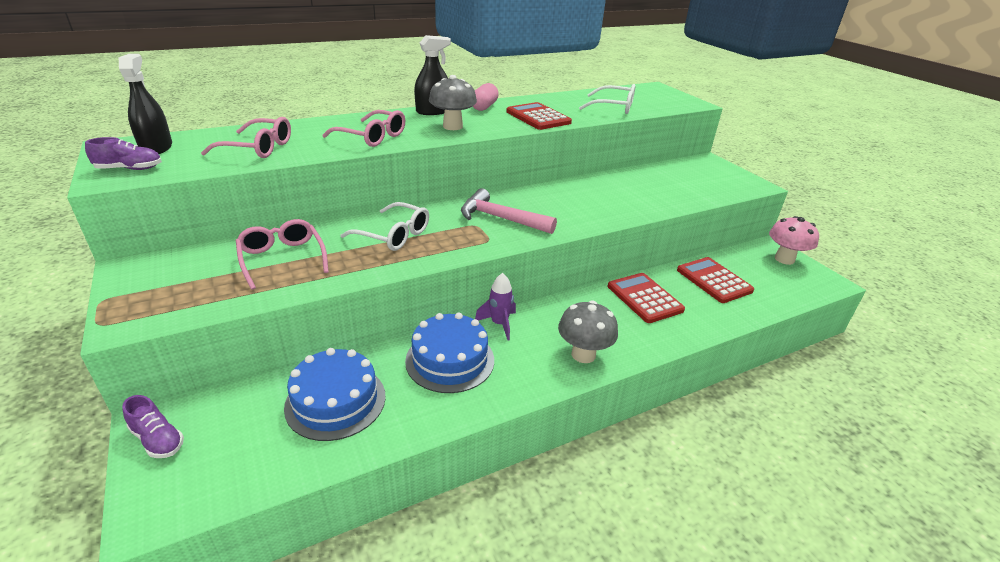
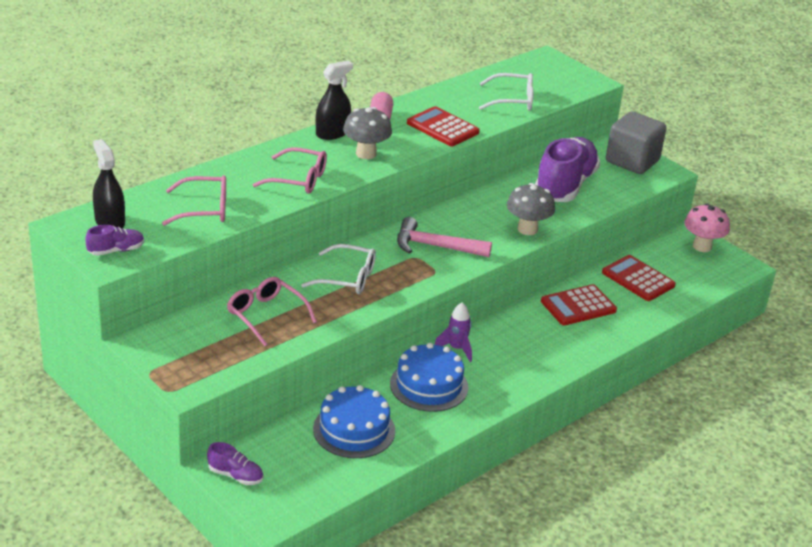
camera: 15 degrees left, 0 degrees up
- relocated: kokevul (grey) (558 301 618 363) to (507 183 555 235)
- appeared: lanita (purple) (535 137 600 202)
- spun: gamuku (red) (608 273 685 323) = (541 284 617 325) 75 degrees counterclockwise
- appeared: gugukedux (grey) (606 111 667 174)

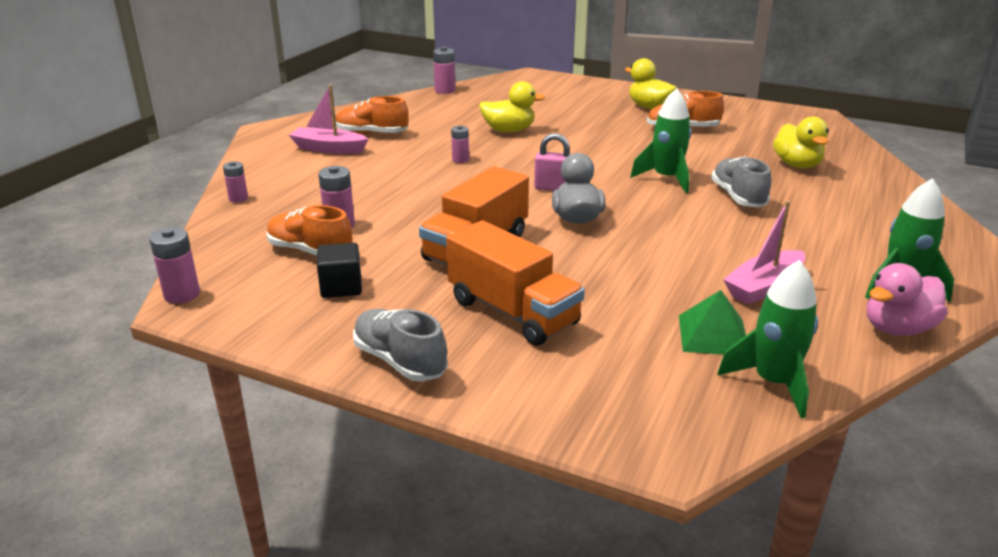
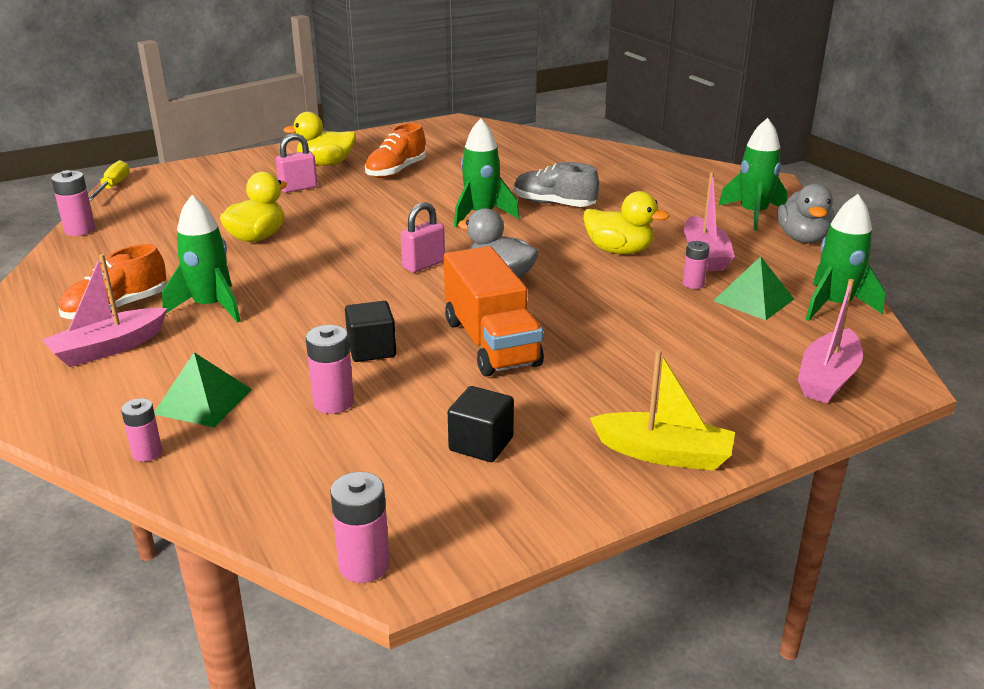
camera: 55 degrees left, 0 degrees up
- appeared: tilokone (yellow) (89 160 130 202)
- appeared: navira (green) (154 352 252 427)
- appeared: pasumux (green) (162 195 241 323)
- appeared: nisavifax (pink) (276 133 317 193)
- appeared: gugukedux (black) (345 301 396 362)
- relocated: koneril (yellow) (773 116 829 168) to (583 191 669 255)
- exchanged: lanita (grey) (353 309 448 382) to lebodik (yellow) (590 350 735 471)
- relocated: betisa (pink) (451 125 469 163) to (683 241 710 289)
- colour: koneril (pink) (867 263 948 336) to koneril (grey) (777 184 835 243)
- appeared: lebodik (pink) (798 279 863 403)
- missing: lanita (orange) (267 205 352 256)
- missing: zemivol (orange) (446 220 585 346)

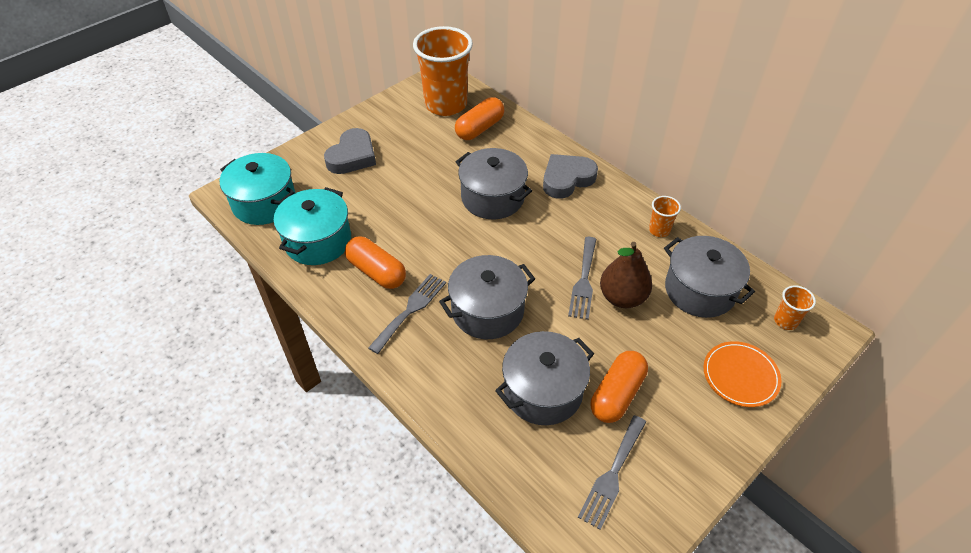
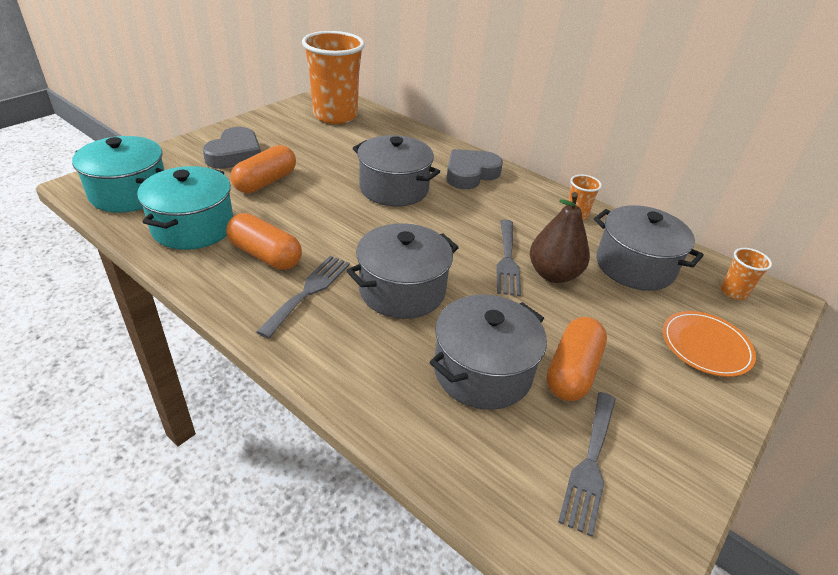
camera: 10 degrees left, 10 degrees down
- relocated: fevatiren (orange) (455 97 504 140) to (231 145 296 193)

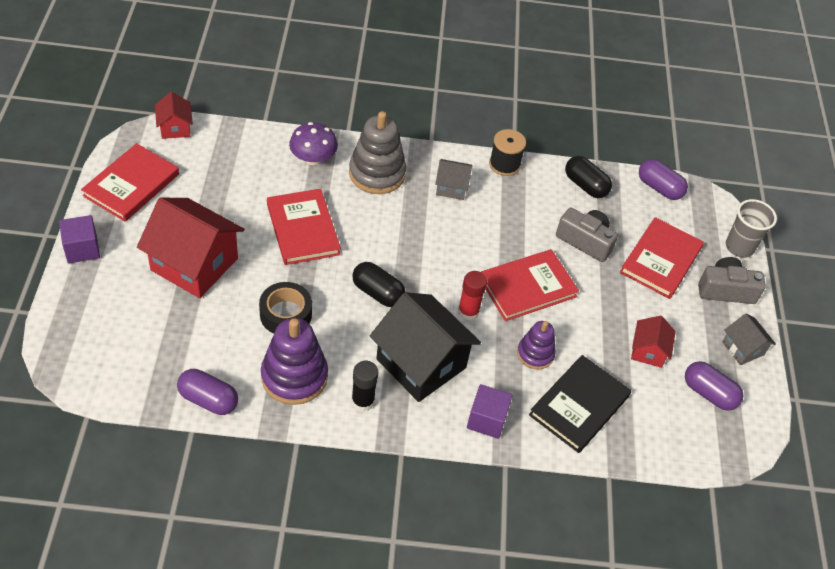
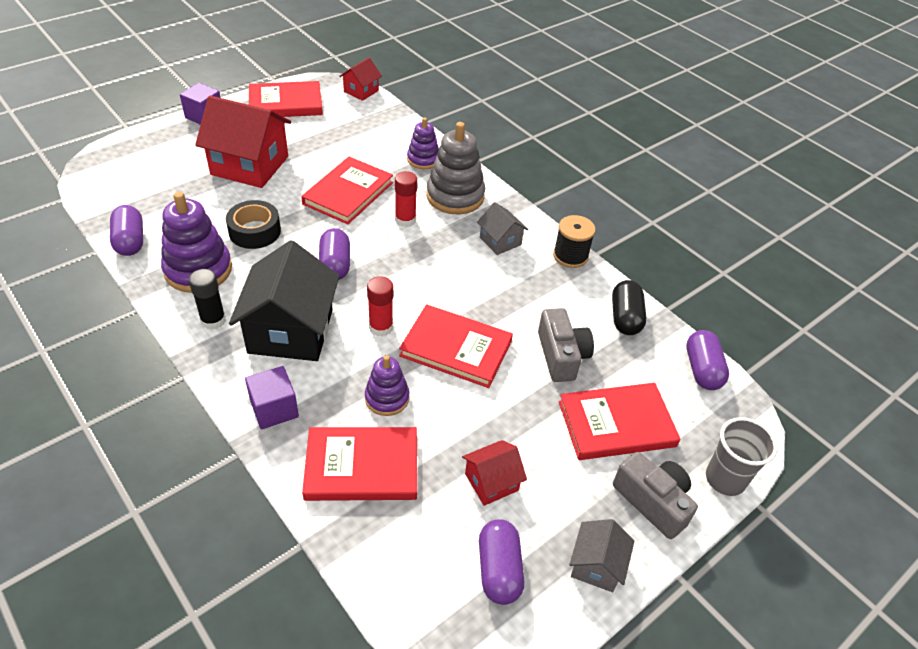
camera: 50 degrees right, 5 degrees down
- spun: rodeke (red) (137 197 244 298) = (195 96 291 188) 60 degrees counterclockwise
- colour: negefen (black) (529 355 631 453) to negefen (red) (302 427 417 501)
- colour: fevatiren (black) (352 262 405 307) to fevatiren (purple) (319 228 350 280)
- appeared: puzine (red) (395 171 417 227)
- exchanged: kokevul (purple) (289 122 338 165) to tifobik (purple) (407 118 439 169)

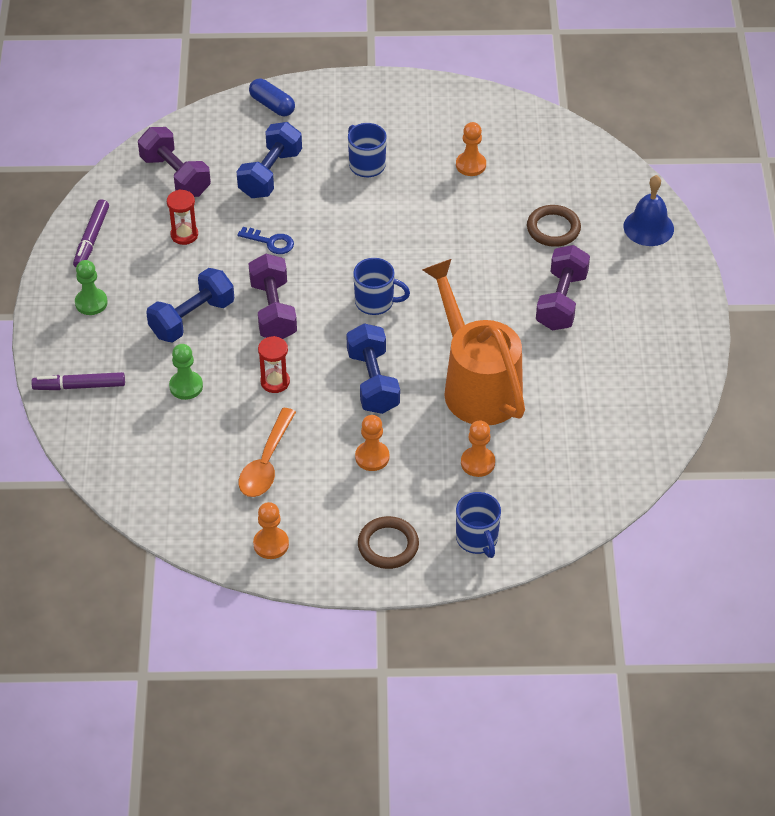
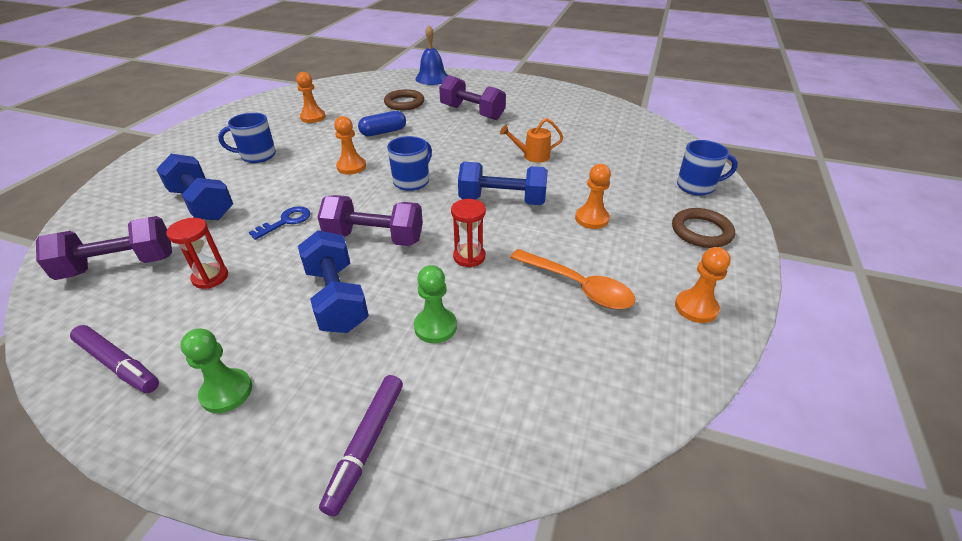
camera: 70 degrees left, 10 degrees down
- relocated: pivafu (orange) (461 421 495 477) to (334 116 366 175)
- relocated: fevatiren (blue) (249 79 295 116) to (358 111 406 136)
- size: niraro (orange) (422 259 525 425) = (500 118 563 163) x0.40

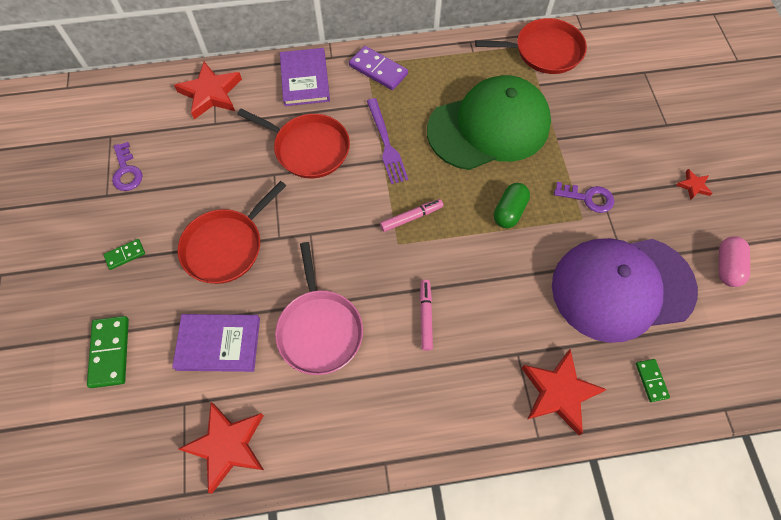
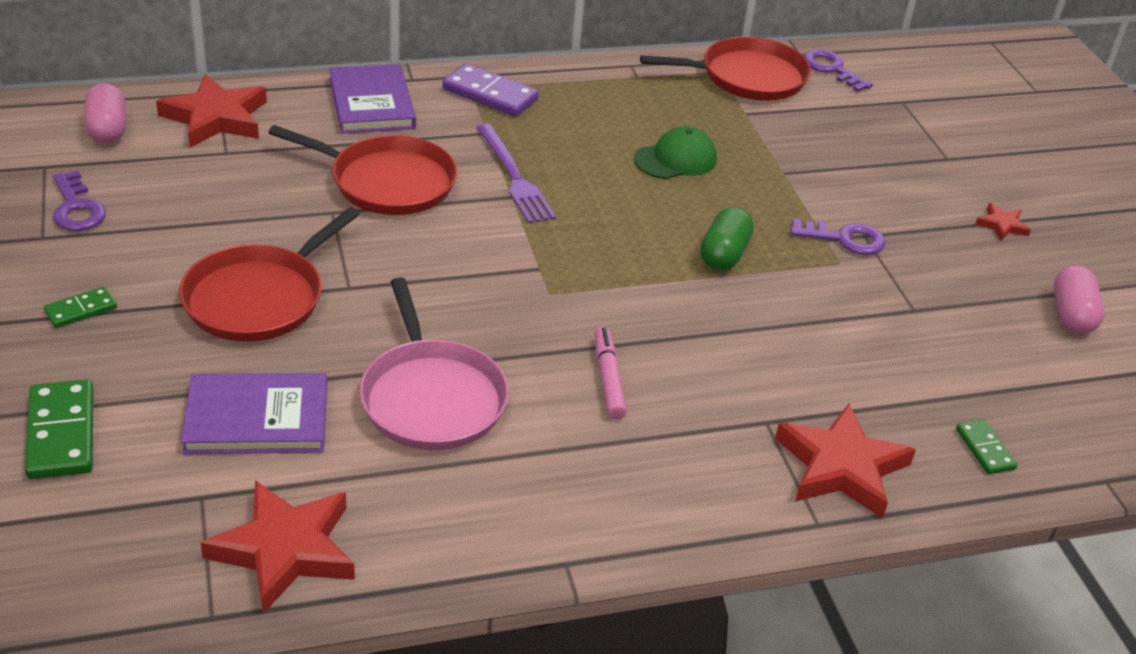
camera: 10 degrees left, 25 degrees down
- appeared: fevatiren (pink) (84 83 126 144)
- size: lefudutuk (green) (427 75 551 170) = (634 126 717 179) x0.43
- appeared: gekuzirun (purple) (804 49 873 92)
- missing: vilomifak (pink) (380 199 443 232)
- missing: lefudutuk (purple) (552 238 698 343)

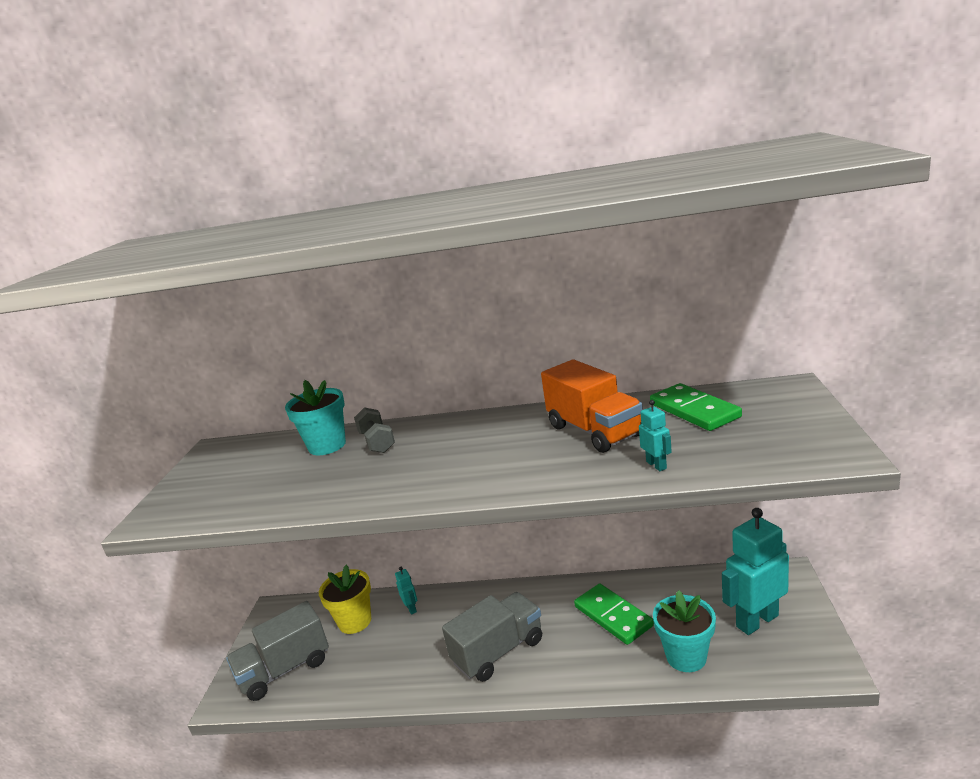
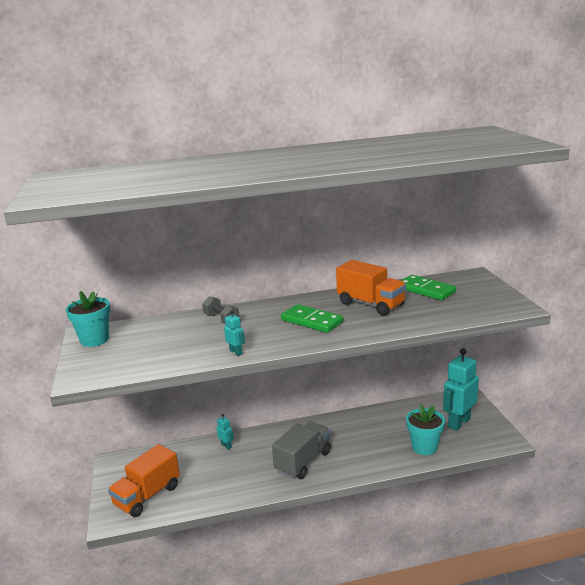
camera: 20 degrees left, 0 degrees up
- relocated: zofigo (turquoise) (285 380 346 455) to (66 291 110 347)
- colour: zemivol (grey) (226 601 329 701) to zemivol (orange) (108 444 180 517)
- relocated: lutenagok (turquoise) (639 400 672 471) to (224 310 245 356)
- relocated: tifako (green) (574 584 654 645) to (281 304 343 333)
- missing: zofigo (yellow) (319 565 371 634)

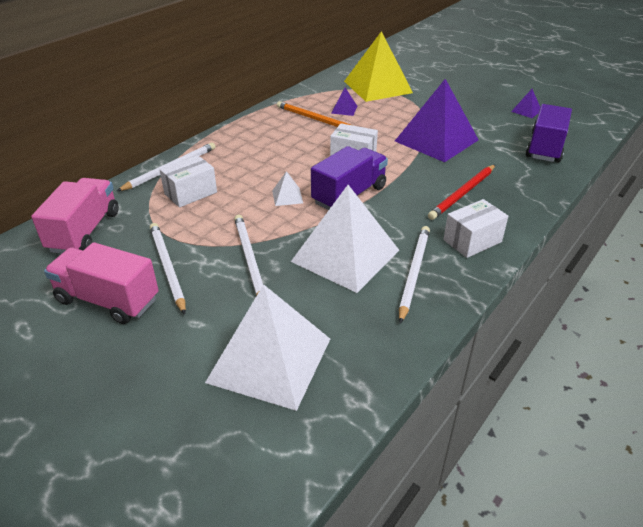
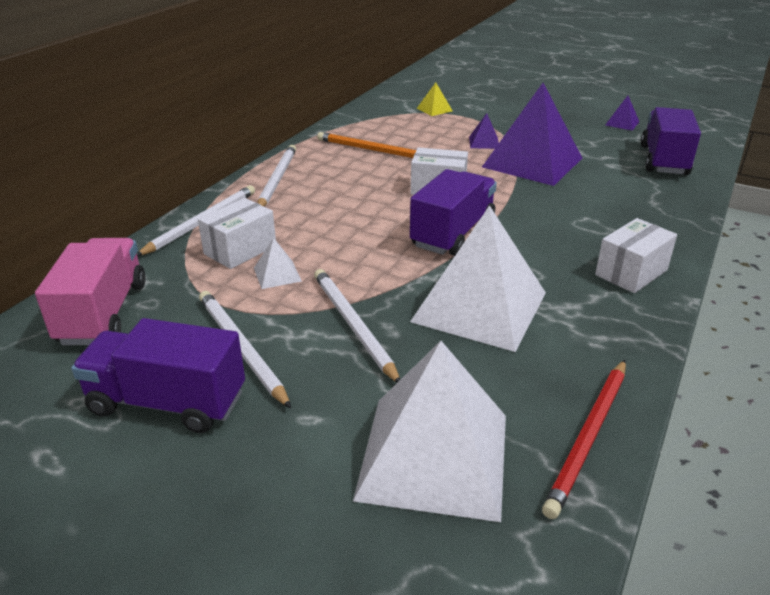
camera: 10 degrees left, 5 degrees down
- colour: zemivol (pink) (44 242 159 324) to zemivol (purple) (71 318 245 433)
- relocated: navira (white) (272 171 303 206) to (254 237 302 289)
- relocated: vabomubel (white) (399 226 430 324) to (257 145 296 207)
- size: navira (yellow) (344 31 413 102) = (417 82 453 116) x0.40
- relocated: navira (purple) (331 88 357 116) to (469 113 499 149)
- relocated: vabomubel (red) (428 165 495 220) to (542 360 626 519)

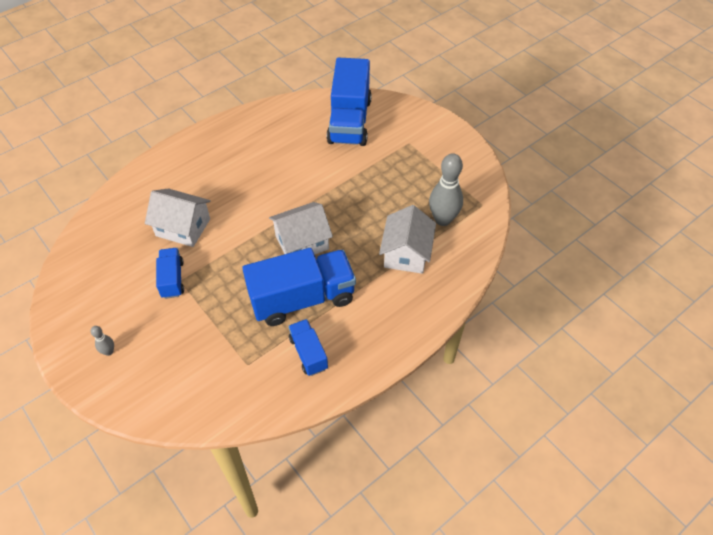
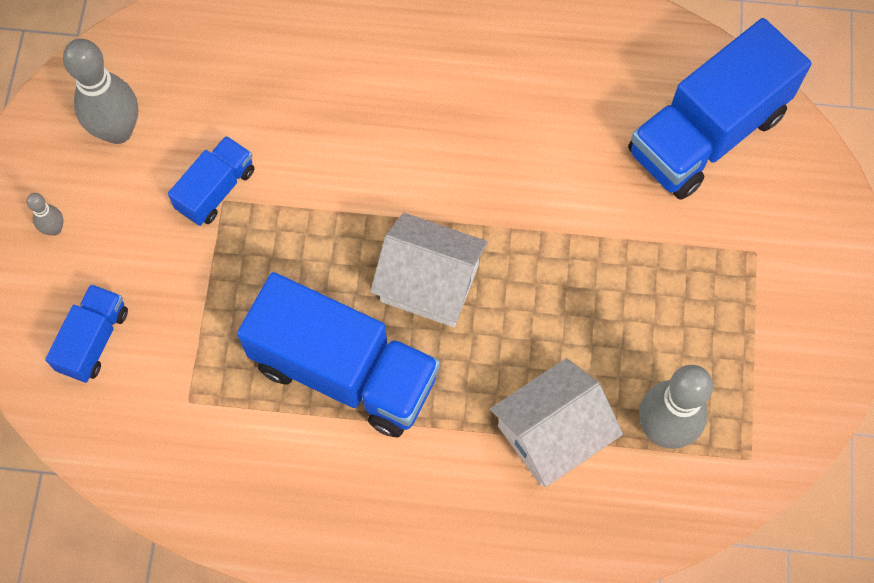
camera: 45 degrees right, 15 degrees up
- relocated: zemivol (blue) (288 319 328 376) to (45 284 128 383)
- appeared: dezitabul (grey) (63 39 138 144)
- missing: rodeke (white) (145 188 211 247)

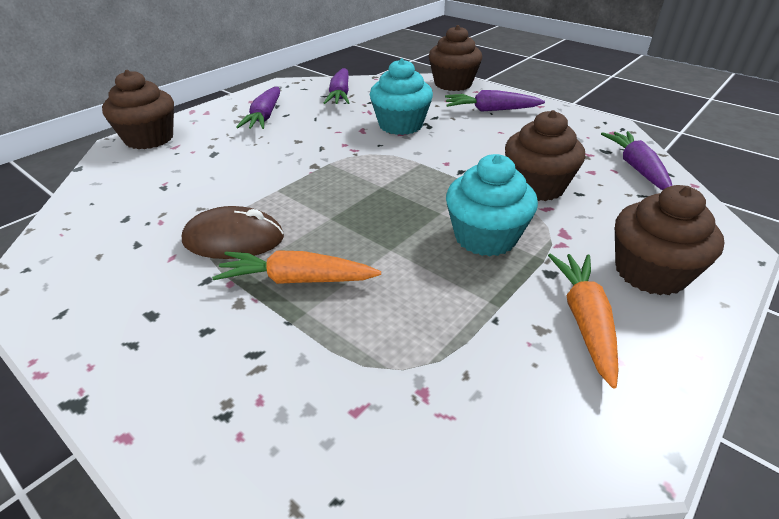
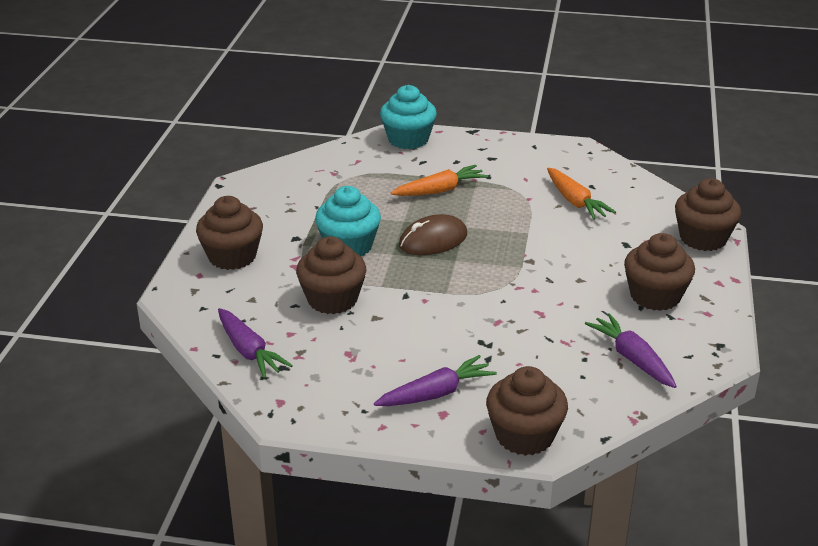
camera: 150 degrees right, 5 degrees down
- relocated: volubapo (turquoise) (370 58 433 135) to (380 85 437 149)
- relocated: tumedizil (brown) (182 206 284 259) to (399 214 467 255)
- relocated: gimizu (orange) (548 253 619 389) to (547 168 616 220)
- exchanged: gimizu (purple) (236 87 280 129) to volubapo (brown) (624 233 695 311)

